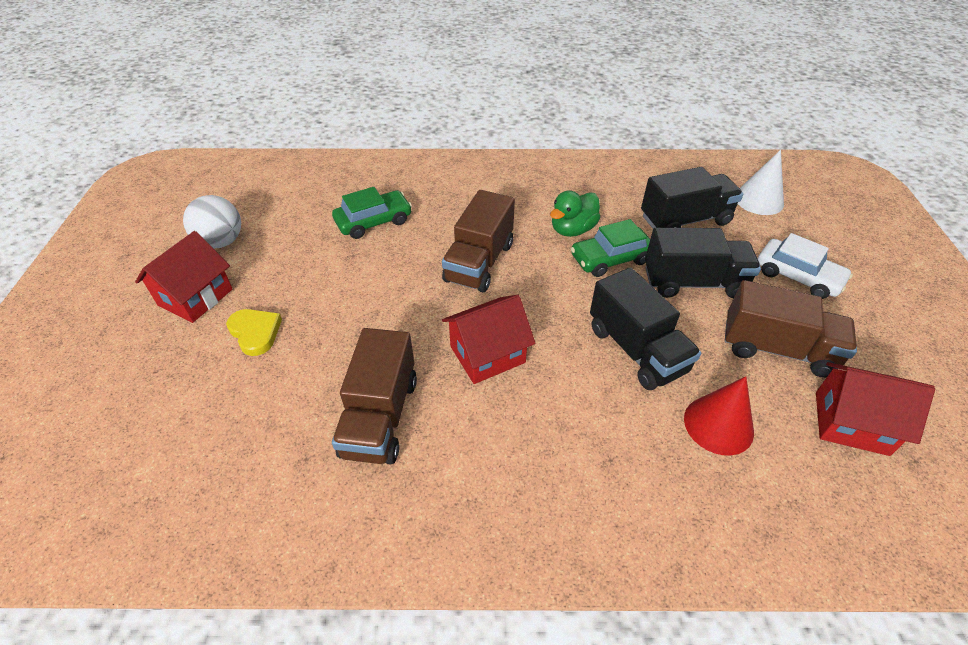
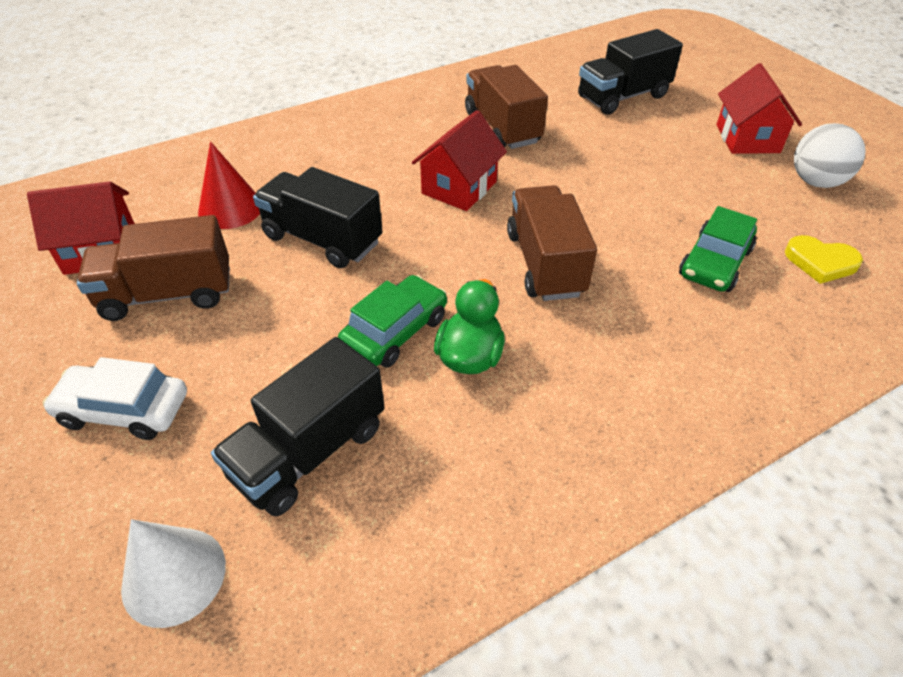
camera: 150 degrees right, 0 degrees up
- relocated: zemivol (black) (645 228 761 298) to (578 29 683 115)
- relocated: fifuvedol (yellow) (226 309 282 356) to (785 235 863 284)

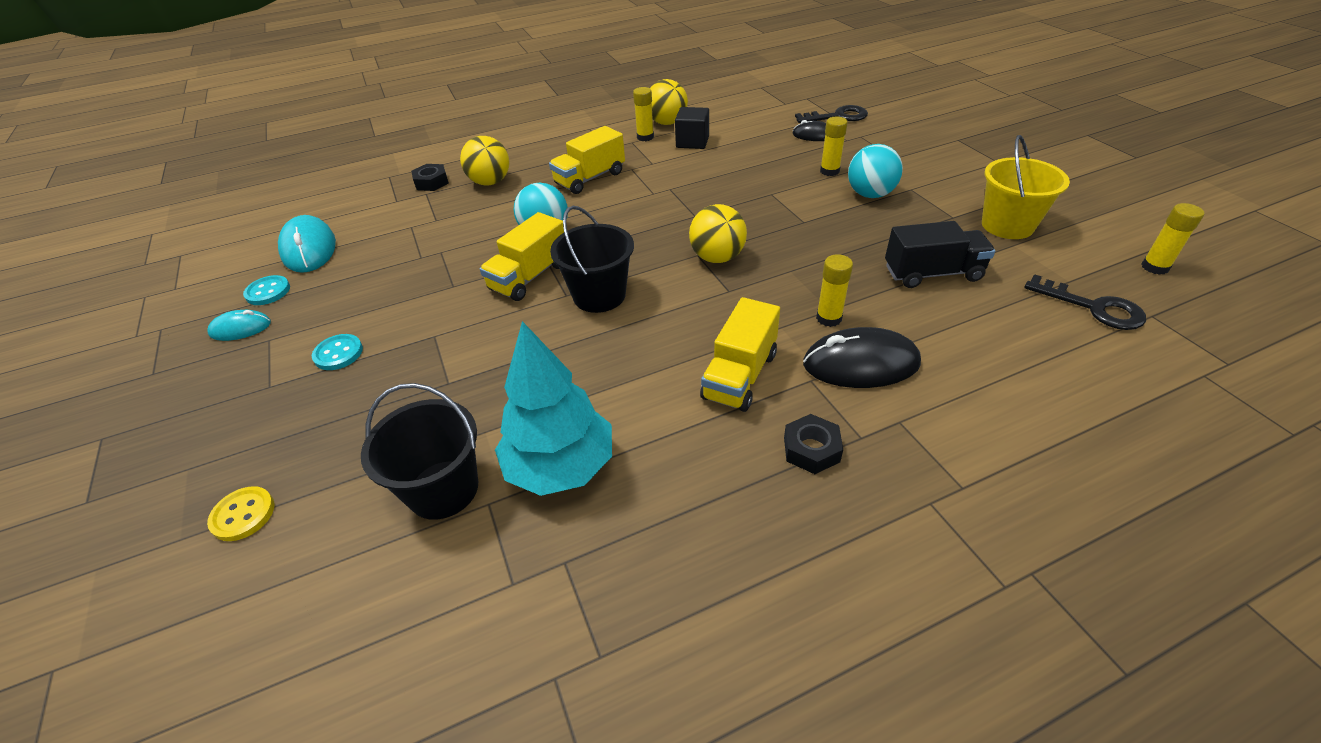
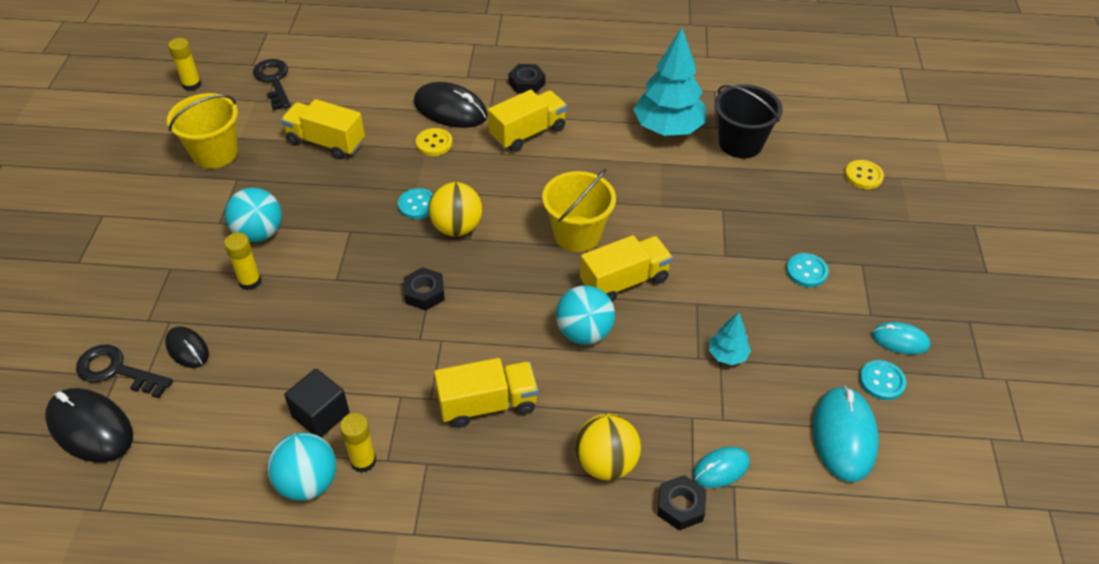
camera: 155 degrees left, 5 degrees up
- appeared: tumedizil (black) (45 388 133 462)
- colour: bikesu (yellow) (650 79 688 125) to bikesu (turquoise) (267 432 337 501)
- colour: zemivol (black) (885 221 995 288) to zemivol (yellow) (281 99 365 159)
- appeared: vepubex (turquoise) (398 188 433 219)
- appeared: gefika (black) (404 267 445 311)
- exchanged: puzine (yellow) (816 254 853 327) to vepubex (yellow) (416 128 453 156)
- colour: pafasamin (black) (550 206 634 313) to pafasamin (yellow) (542 169 616 252)
- appeared: tumedizil (turquoise) (693 447 750 488)
- appeared: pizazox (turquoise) (709 312 751 365)

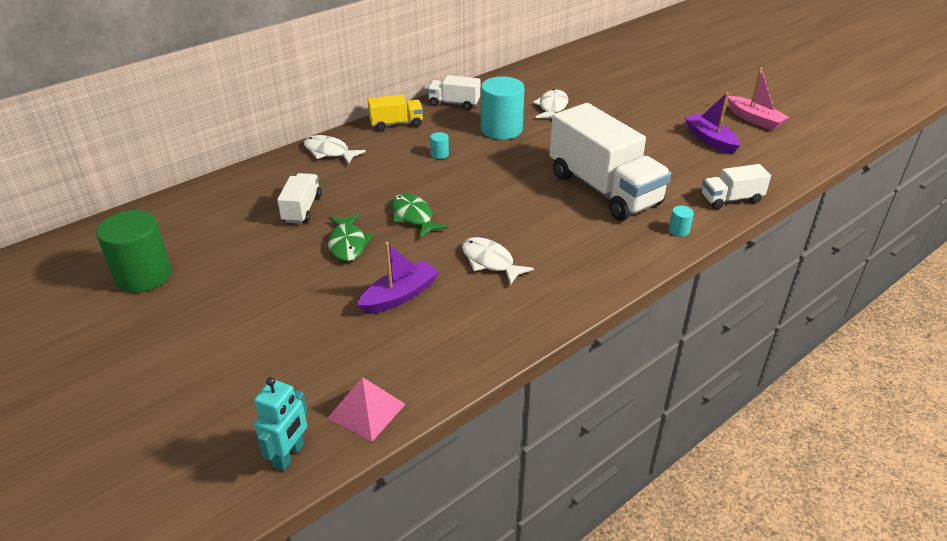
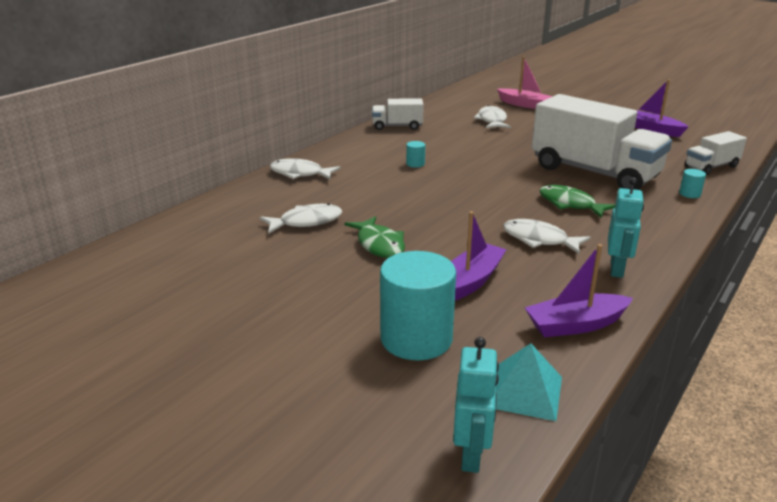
camera: 15 degrees left, 10 degrees down
- exchanged: zemivol (white) (277 173 322 224) to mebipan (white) (259 203 342 234)
- relocated: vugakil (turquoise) (481 76 525 140) to (380 251 456 360)
- colour: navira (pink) (328 377 406 442) to navira (turquoise) (496 343 562 421)
- relocated: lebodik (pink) (728 67 789 130) to (497 56 553 109)
- appeared: lebodik (purple) (525 244 633 337)
- relocated: mebipan (green) (391 193 448 238) to (539 185 615 218)
- appeared: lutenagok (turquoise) (608 177 644 278)
- missing: vugakil (green) (96 210 172 293)
- missing: zemivol (yellow) (367 94 423 131)

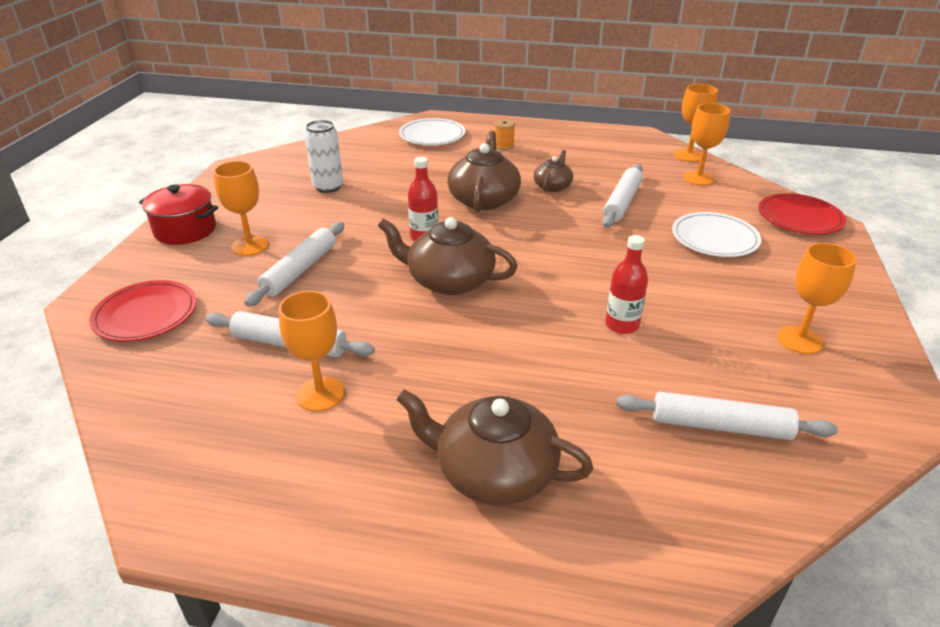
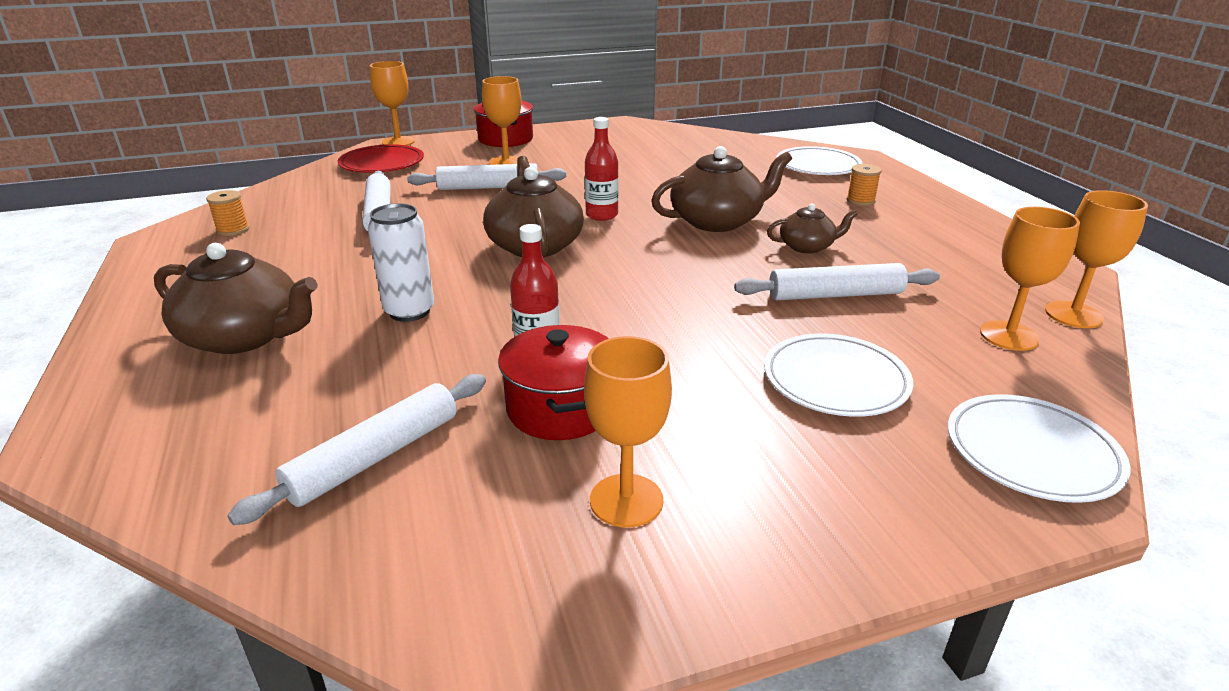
camera: 60 degrees right, 5 degrees down
- spun: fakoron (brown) (396 389 593 505) = (154 243 318 354) 120 degrees clockwise
- appeared: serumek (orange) (206 190 249 236)
- spun: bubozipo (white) (616 392 838 440) = (227 374 486 525) 60 degrees clockwise
- relocated: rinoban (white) (305 120 343 193) to (368 203 435 322)
- relocated: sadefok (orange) (279 291 345 411) to (370 61 415 146)
- appeared: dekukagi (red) (498 325 609 440)
- colour: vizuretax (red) (758 193 846 235) to vizuretax (white) (948 394 1130 503)

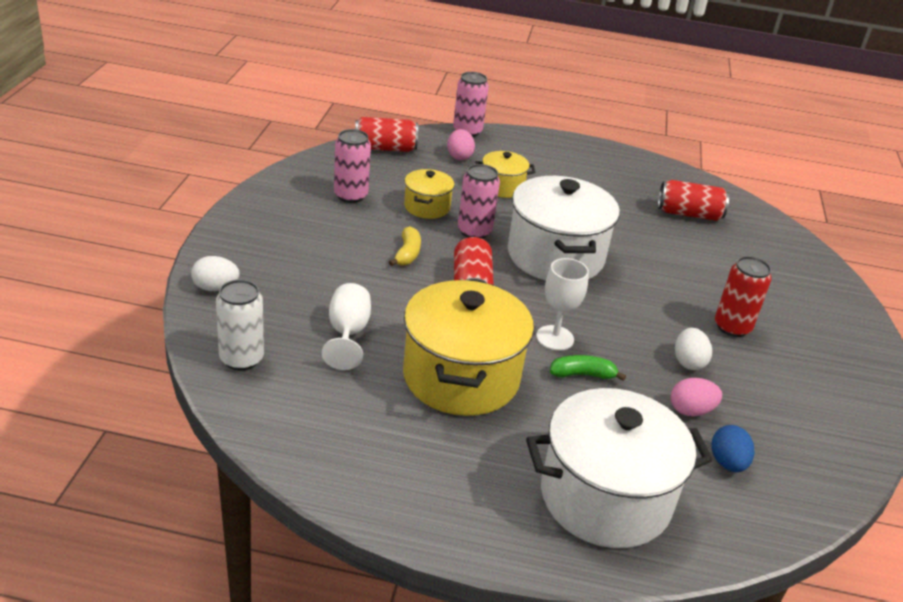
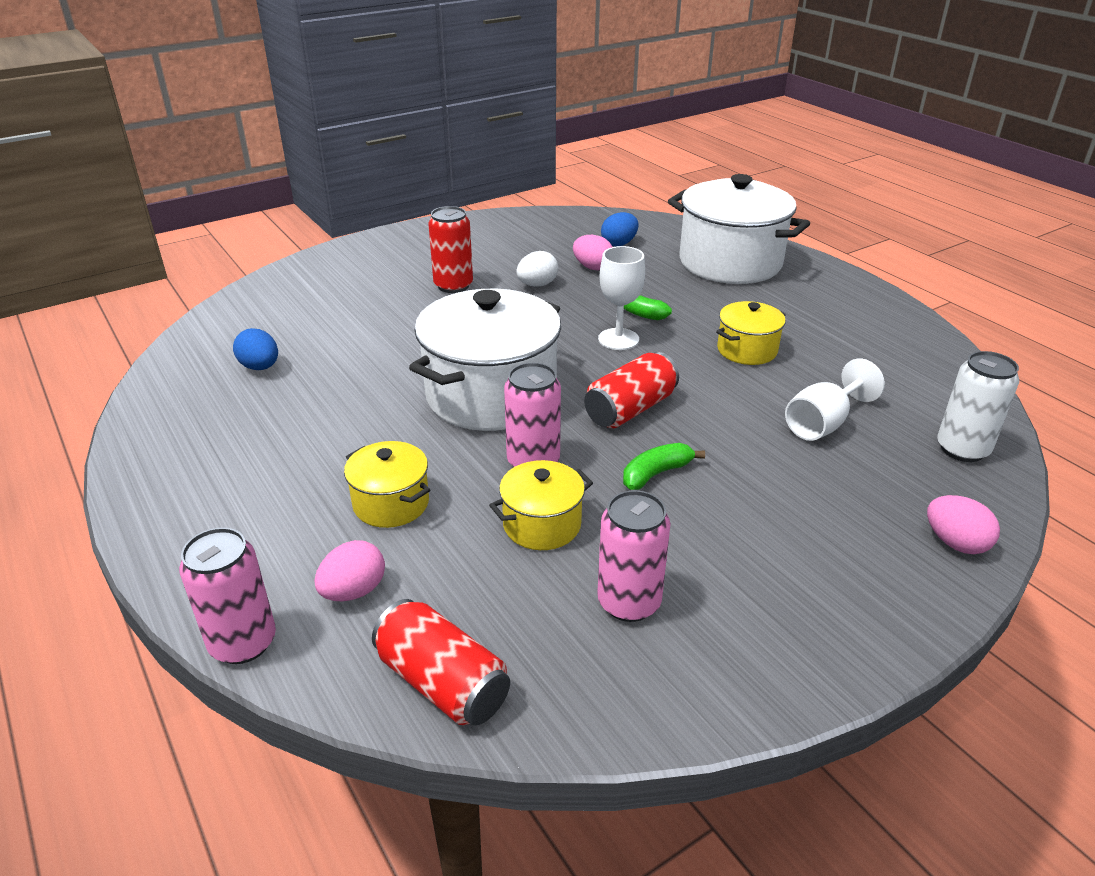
camera: 130 degrees left, 0 degrees up
- exchanged: rinoban (red) (658 180 729 221) to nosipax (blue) (233 328 278 370)
- colour: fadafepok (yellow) (389 226 421 266) to fadafepok (green) (623 443 705 490)
- size: dekukagi (yellow) (403 279 534 416) = (716 301 786 365) x0.50
- colour: nosipax (white) (191 256 239 291) to nosipax (pink) (927 495 1000 554)

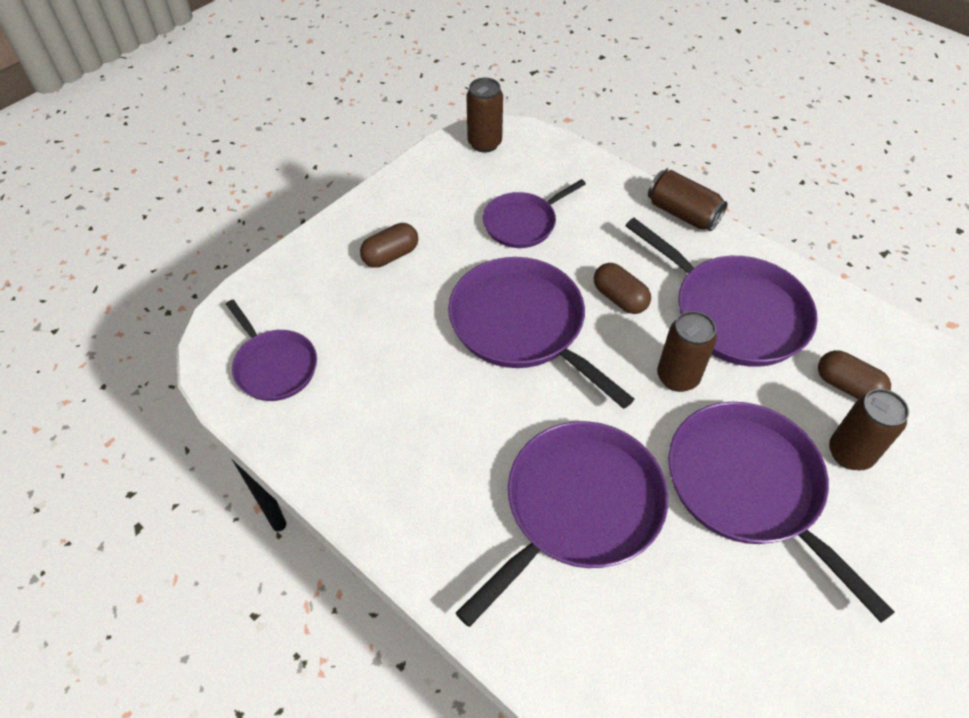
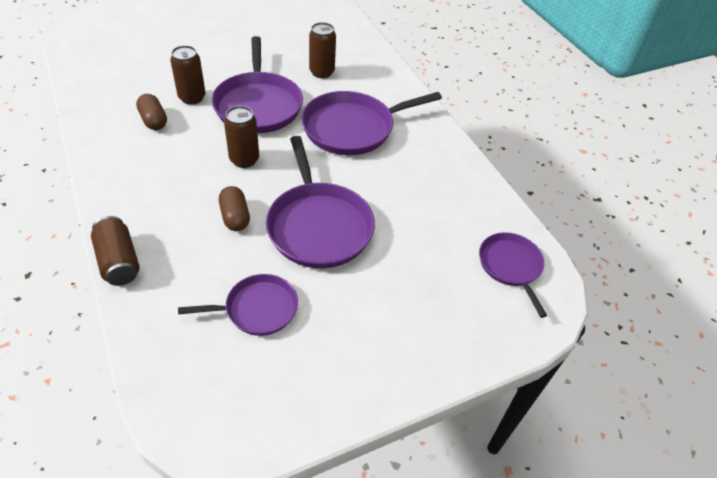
camera: 160 degrees left, 5 degrees down
- relocated: rinoban (brown) (466 78 503 153) to (309 22 336 78)
- missing: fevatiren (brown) (360 223 418 268)
- missing: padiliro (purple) (625 218 818 367)

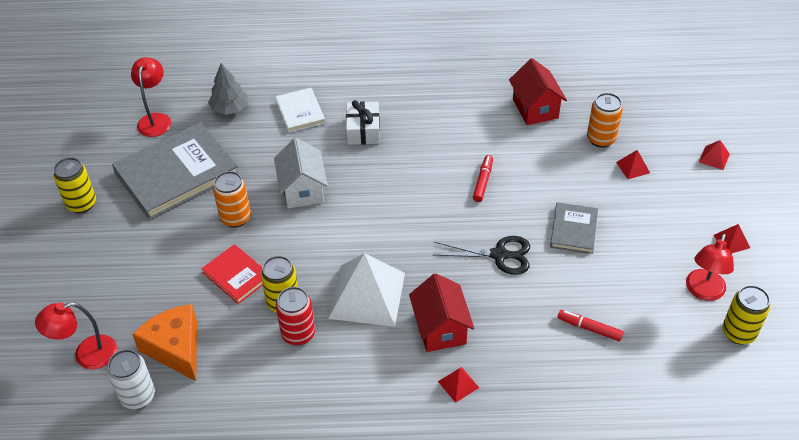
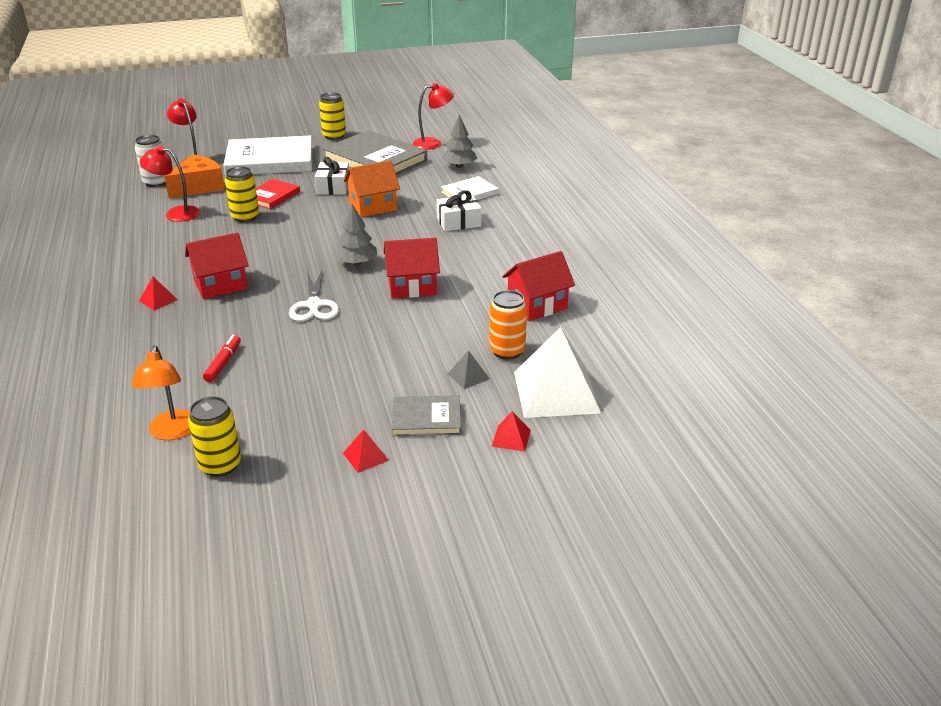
camera: 75 degrees right, 15 degrees down
- appeared: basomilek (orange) (131 346 191 440)
- relocated: basomilek (red) (686 233 734 301) to (140 146 200 222)
- appeared: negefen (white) (223 136 313 176)
- colour: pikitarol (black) (434 236 530 275) to pikitarol (white) (289 270 339 321)
- exchanged: rinoban (orange) (213 171 251 228) to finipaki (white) (315 157 349 195)
- appeared: pizazox (grey) (334 204 377 265)
- colour: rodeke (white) (274 138 328 208) to rodeke (orange) (344 160 400 217)
- exchanged: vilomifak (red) (473 155 493 202) to rodeke (red) (384 238 440 298)
- relocated: negefen (grey) (550 202 598 254) to (392 395 461 436)
- colour: navira (red) (616 150 650 179) to navira (grey) (448 350 490 389)
- relocated: navira (white) (328 253 405 327) to (514 327 601 418)
- missing: rinoban (red) (276 287 315 346)

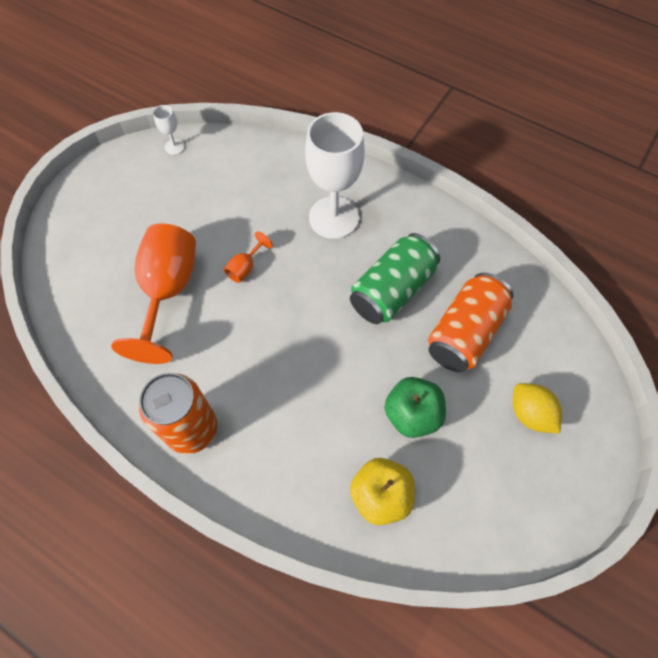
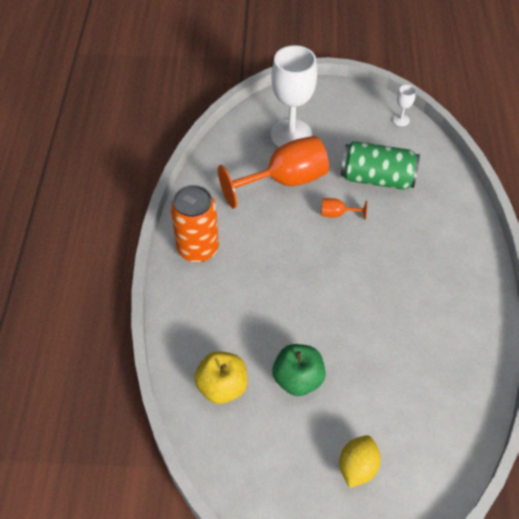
camera: 60 degrees right, 10 degrees down
- relocated: sadefok (white) (305 112 365 239) to (271 45 317 147)
- relocated: rinoban (green) (350 233 440 324) to (341 141 420 190)
- missing: rinoban (orange) (428 273 513 372)

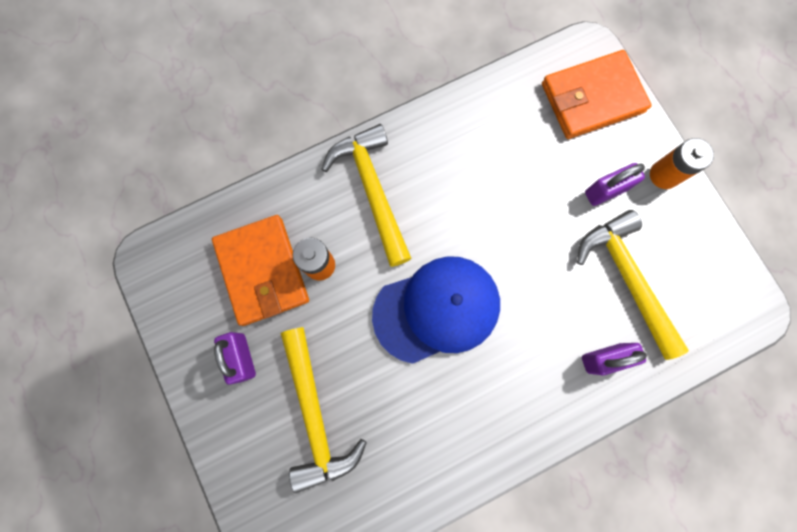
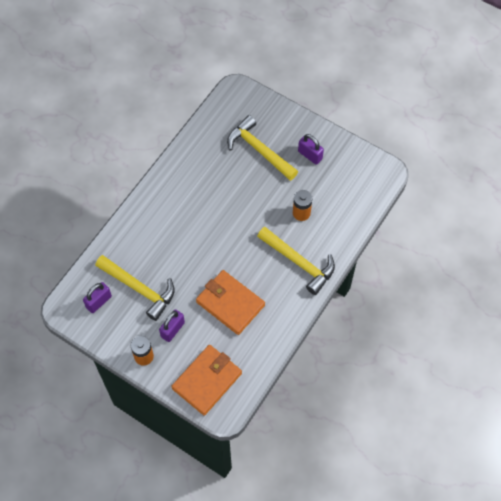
camera: 150 degrees right, 15 degrees down
- relocated: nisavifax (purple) (582 343 647 375) to (83 282 112 313)
- relocated: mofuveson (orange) (212 215 309 326) to (196 270 265 335)
- missing: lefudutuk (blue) (372 256 500 364)

